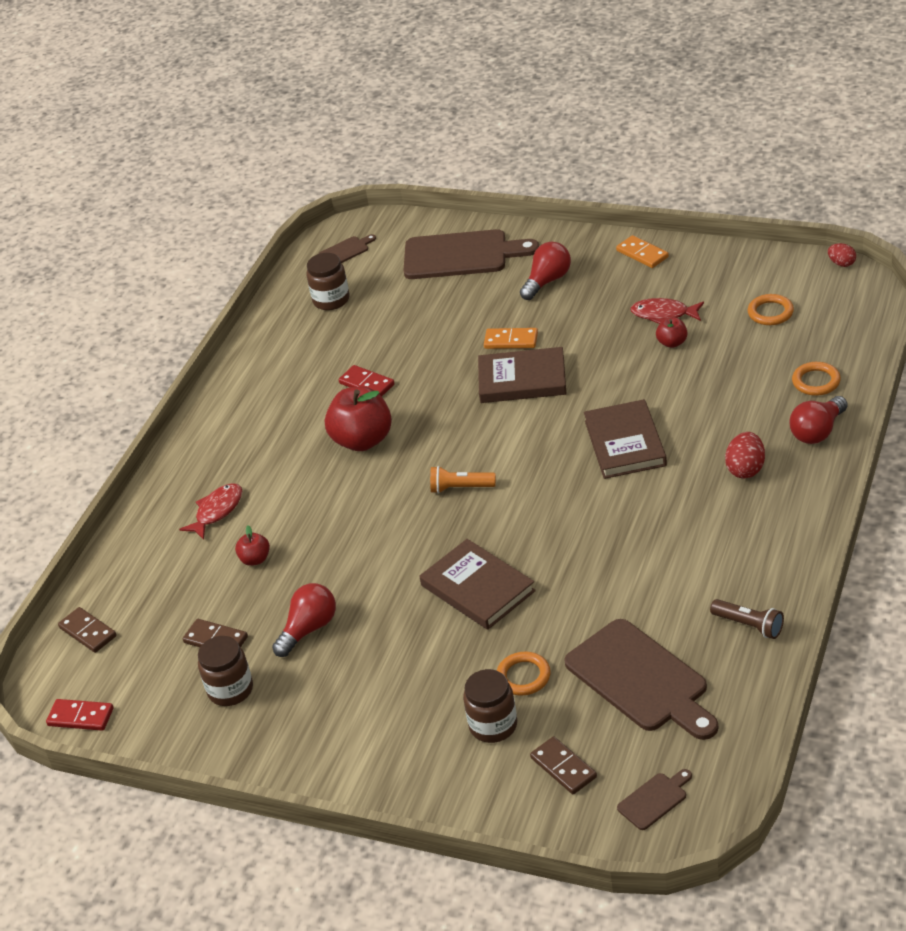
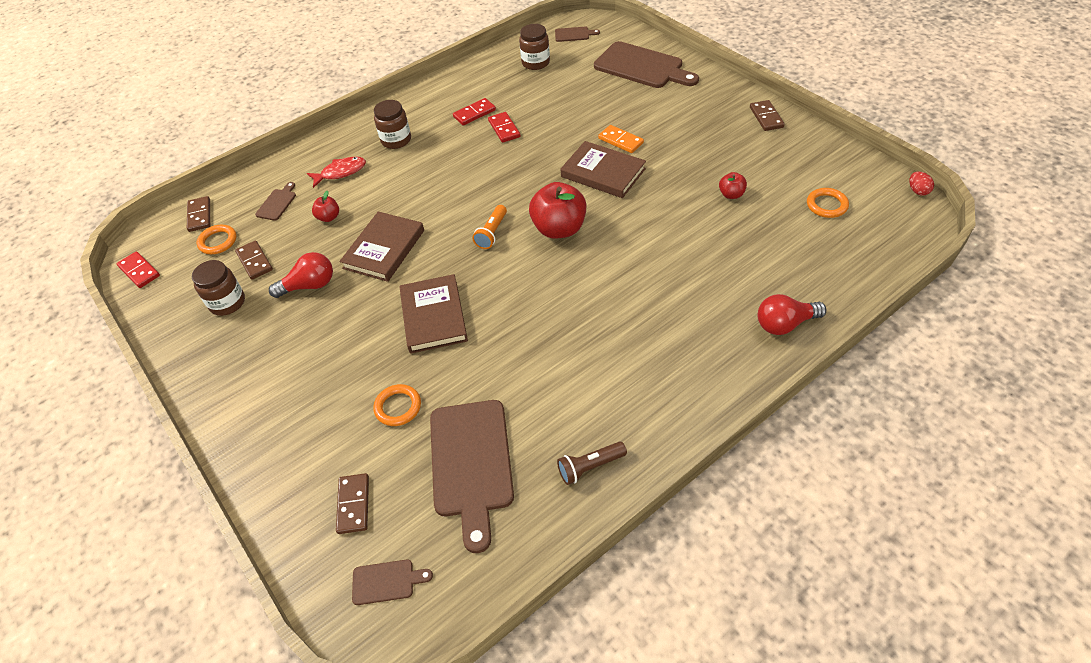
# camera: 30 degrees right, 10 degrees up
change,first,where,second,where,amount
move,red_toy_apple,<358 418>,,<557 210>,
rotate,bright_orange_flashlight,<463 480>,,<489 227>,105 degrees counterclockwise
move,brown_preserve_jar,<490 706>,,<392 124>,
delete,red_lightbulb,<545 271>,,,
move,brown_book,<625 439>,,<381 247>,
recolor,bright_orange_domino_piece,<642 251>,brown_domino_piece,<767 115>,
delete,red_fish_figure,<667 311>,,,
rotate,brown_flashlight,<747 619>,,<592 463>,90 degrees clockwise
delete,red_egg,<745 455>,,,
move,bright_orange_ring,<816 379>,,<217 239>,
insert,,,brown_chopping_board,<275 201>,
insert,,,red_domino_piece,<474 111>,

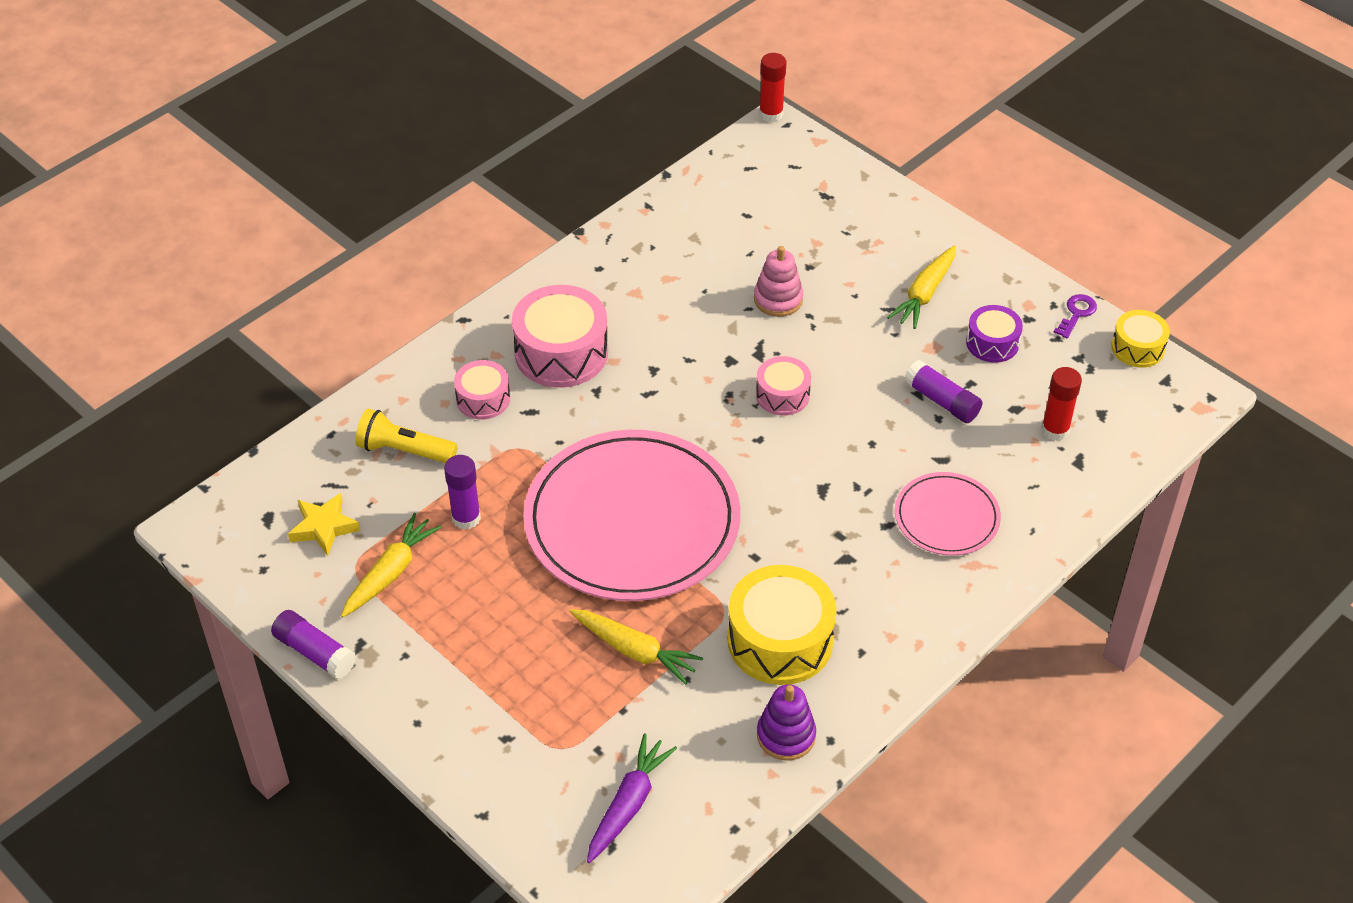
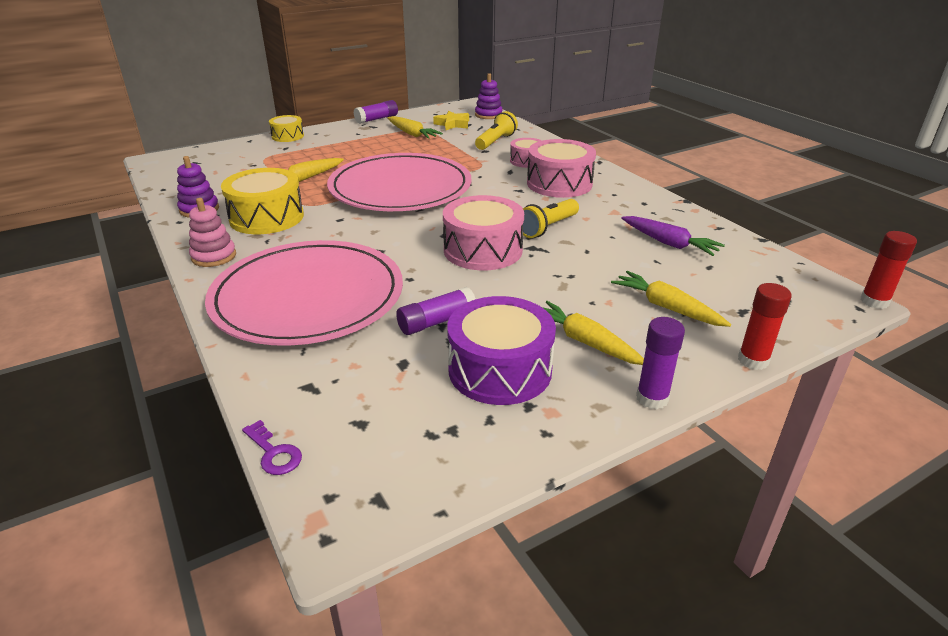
# camera: 105 degrees right, 15 degrees down
change,first,where,second,where,amount
move,royal_purple_stick_of_glue,<462 492>,,<660 363>,
move,royal_purple_root_vegetable,<632 798>,,<673 236>,
move,rosy_stacking_toy,<778 281>,,<212 232>,
resize,rosy_snare_drum,<783 386>,,<483 232>,x1.77
resize,rosy_flat_dish,<948 514>,,<304 293>,x2.04
resize,royal_purple_snare_drum,<994 334>,,<501 350>,x1.77
move,red_stick_of_glue,<1061 404>,,<765 326>,
move,royal_purple_door_key,<1075 316>,,<272 447>,
move,golden_snare_drum,<1140 339>,,<286 128>,
insert,,,royal_purple_stacking_toy,<489 96>,
insert,,,golden_flashlight,<551 218>,
insert,,,golden_root_vegetable,<671 299>,

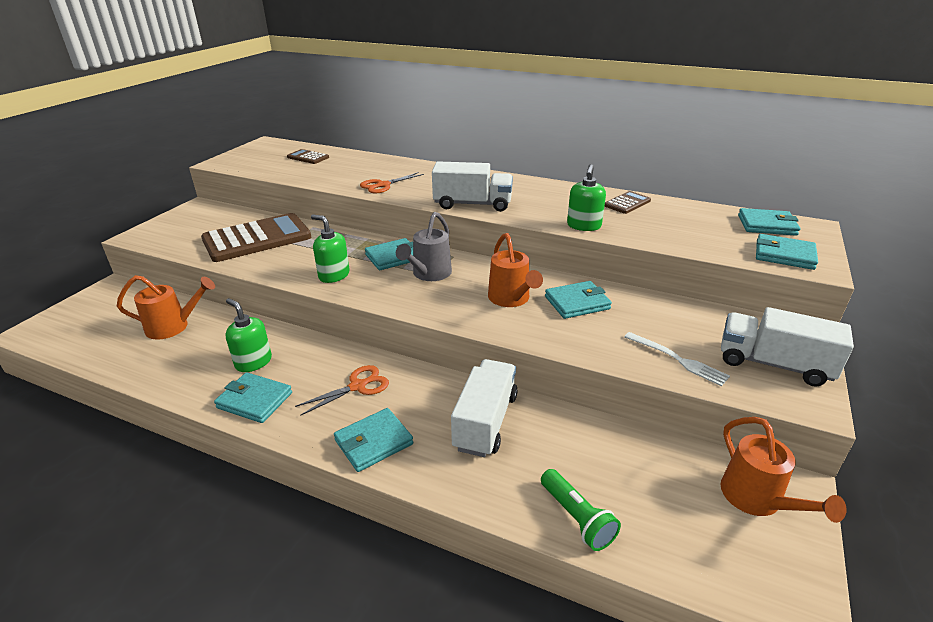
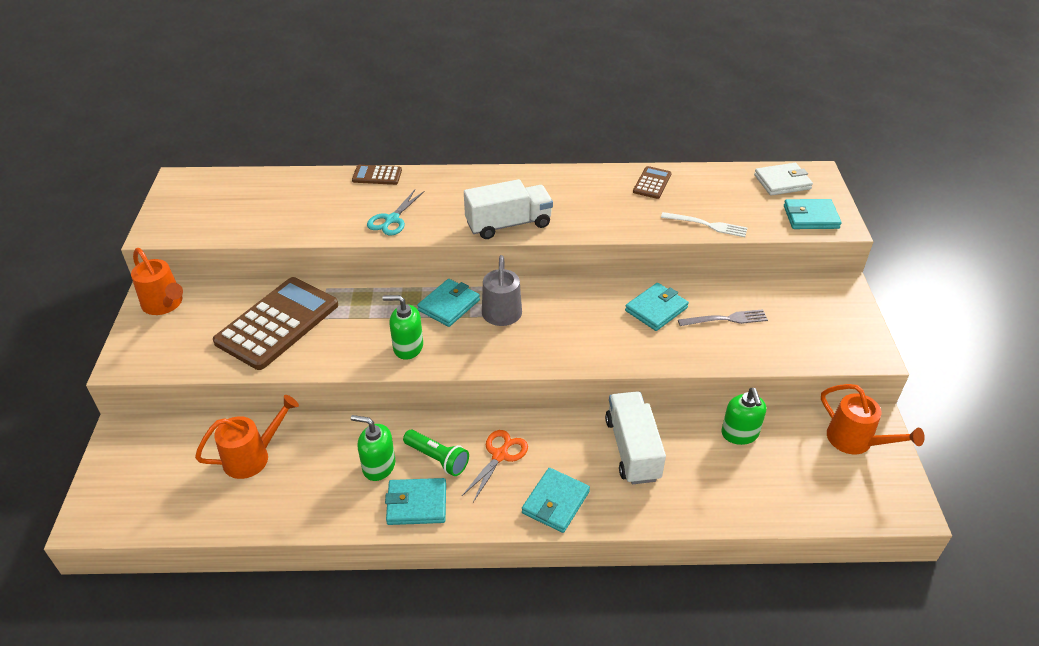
# camera: 25 degrees left, 10 degrees up
change,first,where,second,where,amount
move,brown_adding_machine,<308 156>,,<377 175>,
recolor,bright_orange_pair_of_scissors,<392 182>,aqua_pair_of_scissors,<396 213>,
move,bright_orange_watering_can,<515 270>,,<157 281>,
move,green_flashlight,<581 510>,,<436 453>,
move,green_pump_bottle,<586 197>,,<743 416>,
move,pure_white_table_fork,<677 359>,,<704 224>,
delete,pure_white_toy_truck,<787 347>,,,
recolor,aqua_wallet,<769 222>,pure_white_wallet,<783 179>,
insert,,,grey_table_fork,<723 317>,

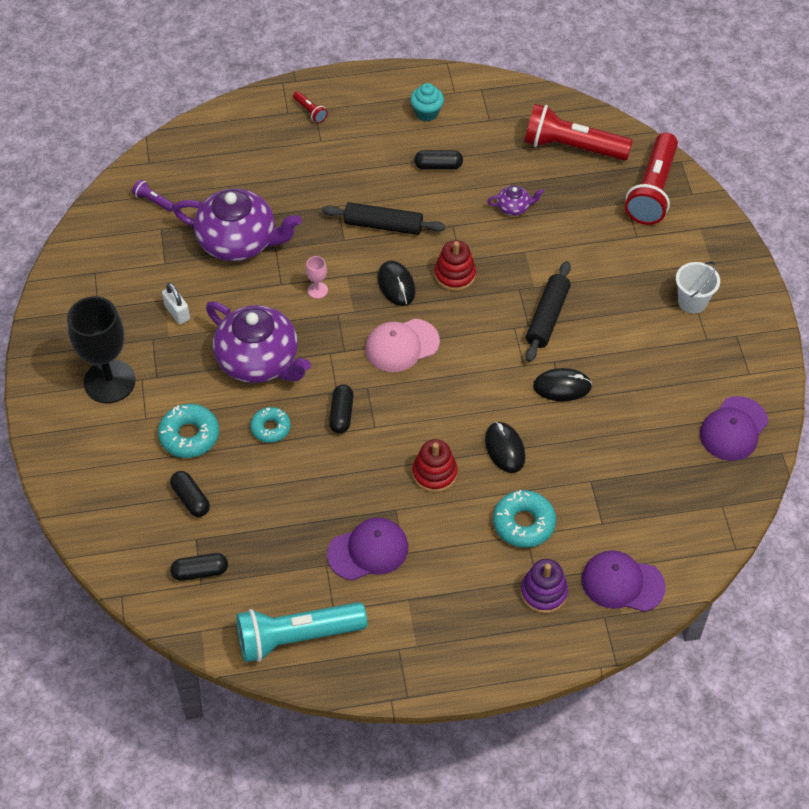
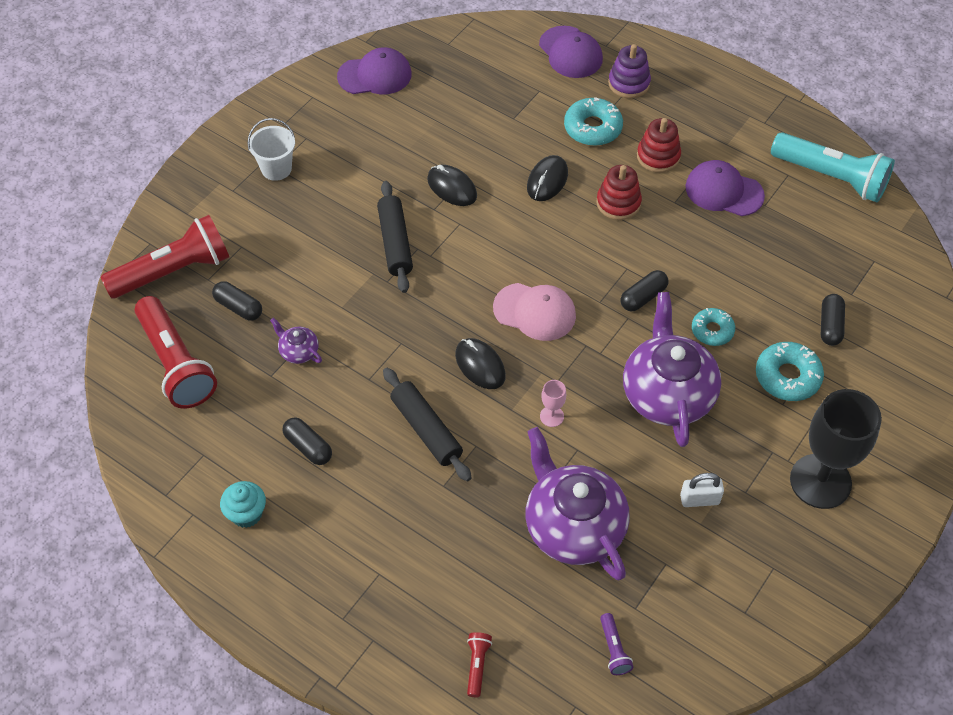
# camera: 135 degrees left, 0 degrees up
change,first,where,second,where,amount
rotate,pure_white_small_lock,<176 303>,,<702 490>,75 degrees clockwise
move,jet-black_capsule,<199 567>,,<237 301>,
move,red_flashlight,<310 107>,,<479 664>,
rotate,jet-black_computer_mouse,<397 283>,,<480 363>,60 degrees counterclockwise
move,red_stacking_toy,<455 265>,,<659 145>,
rotate,jet-black_pastry_roller,<548 311>,,<395 237>,75 degrees counterclockwise

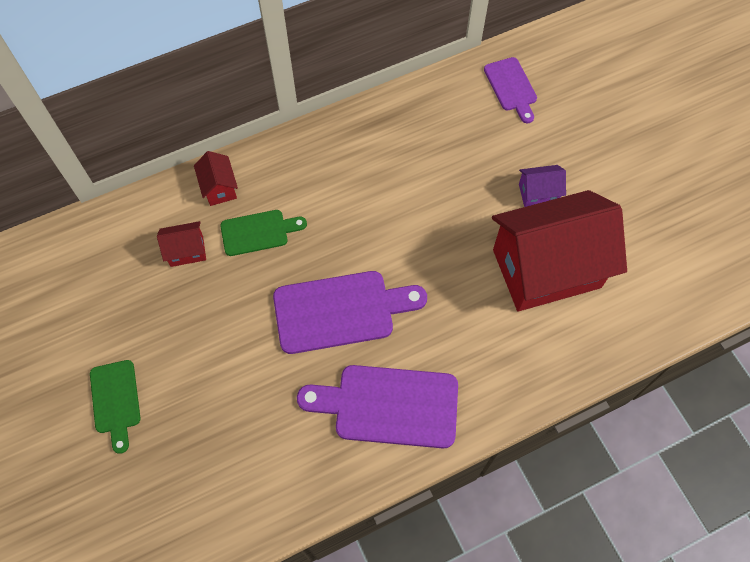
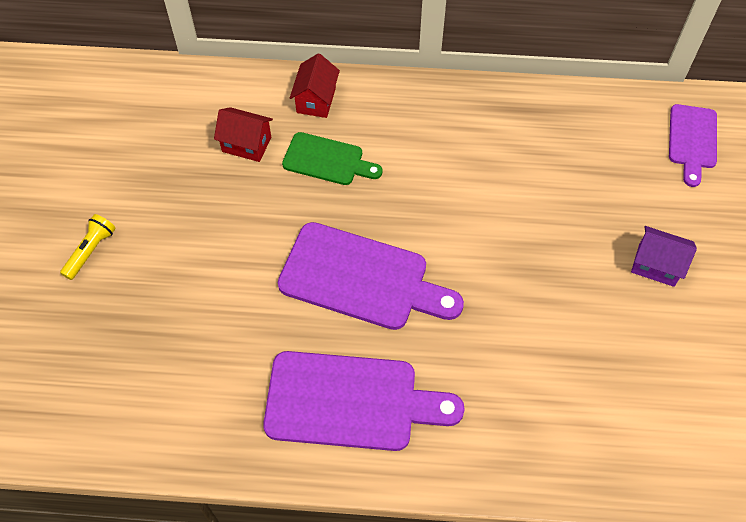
# camera: 30 degrees right, 5 degrees down
change,first,where,second,where,amount
replace,green_chopping_board,<115 407>,golden_flashlight,<88 247>,
rotate,royal_purple_chopping_board,<377 406>,,<364 401>,150 degrees clockwise
delete,red_house,<559 250>,,,

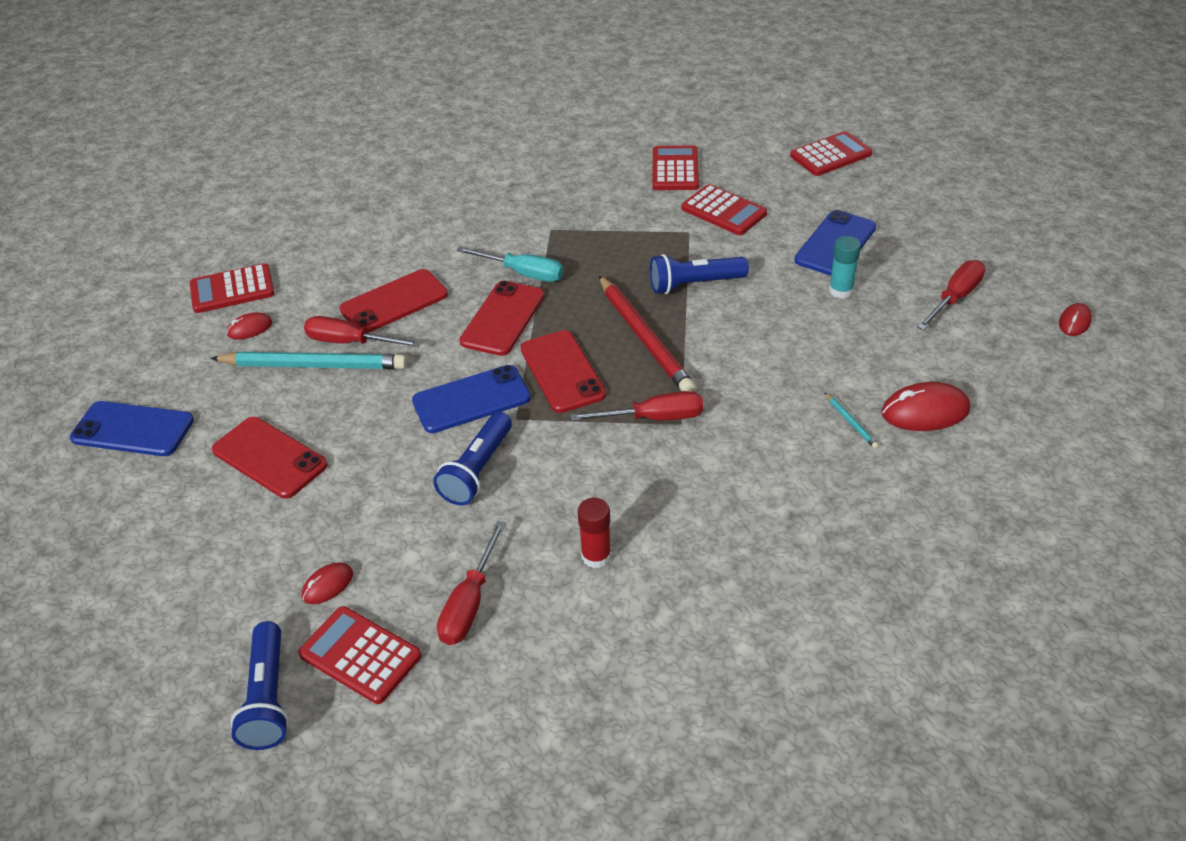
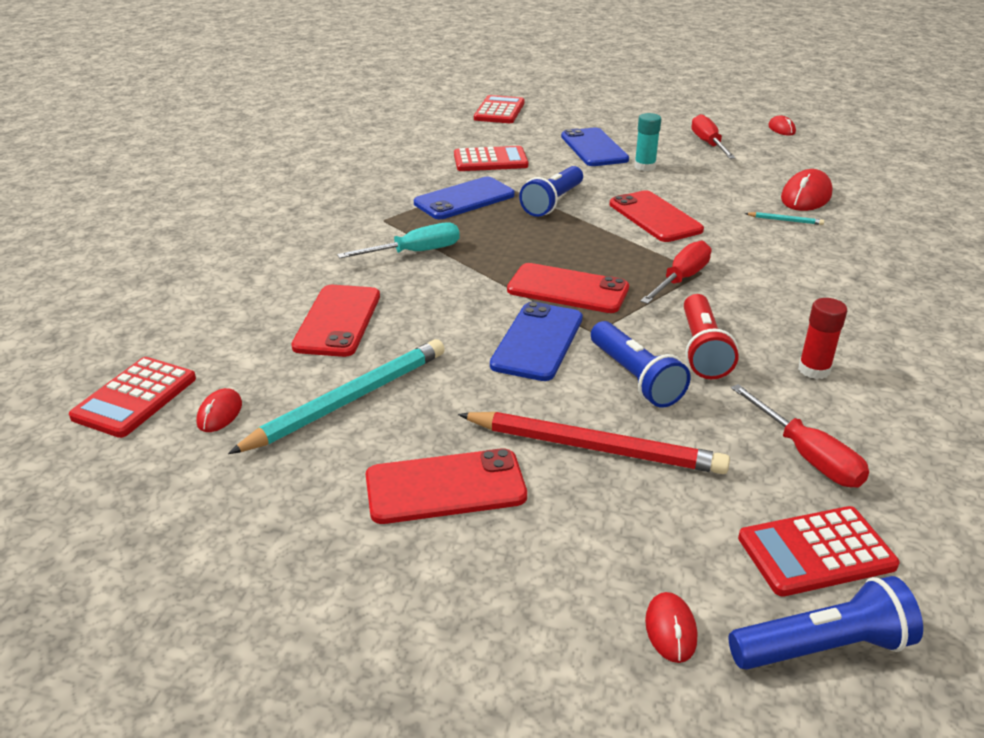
# camera: 50 degrees left, 10 degrees down
change,first,where,second,where,amount
move,blue_mobile_phone,<132 428>,,<464 198>,
rotate,blue_flashlight,<259 685>,,<826 623>,45 degrees counterclockwise
move,red_computer_mouse,<327 583>,,<671 627>,
delete,red_flat_screwdriver,<362 331>,,,
move,red_mobile_phone,<502 318>,,<657 216>,
move,red_pencil,<647 333>,,<594 443>,
delete,red_adding_machine,<675 168>,,,
insert,,,red_flashlight,<711 336>,

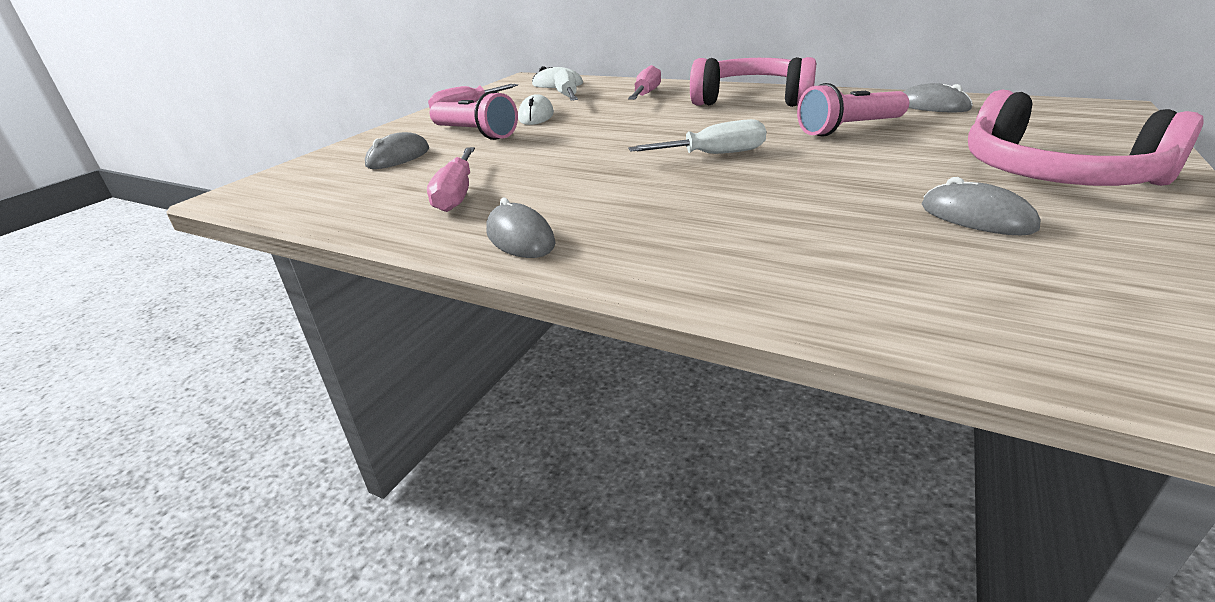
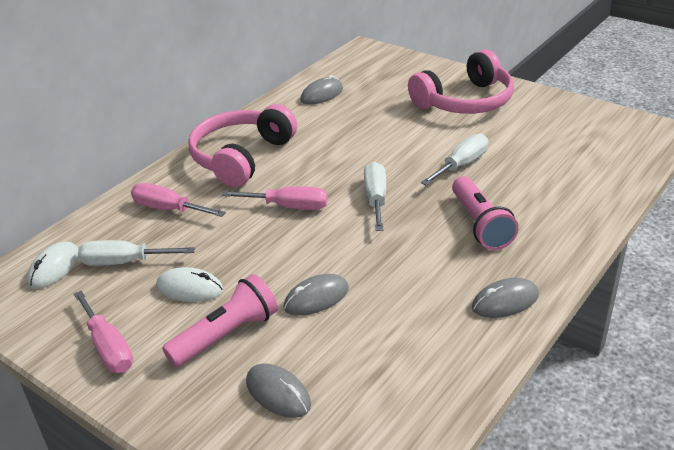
# camera: 80 degrees left, 5 degrees up
change,first,where,second,where,amount
move,rosy_flat_screwdriver,<451 179>,,<275 198>,
move,rosy_flashlight,<853 110>,,<485 213>,
move,grey_computer_mouse,<981 206>,,<316 295>,
insert,,,pure_white_flat_screwdriver,<454 159>,

